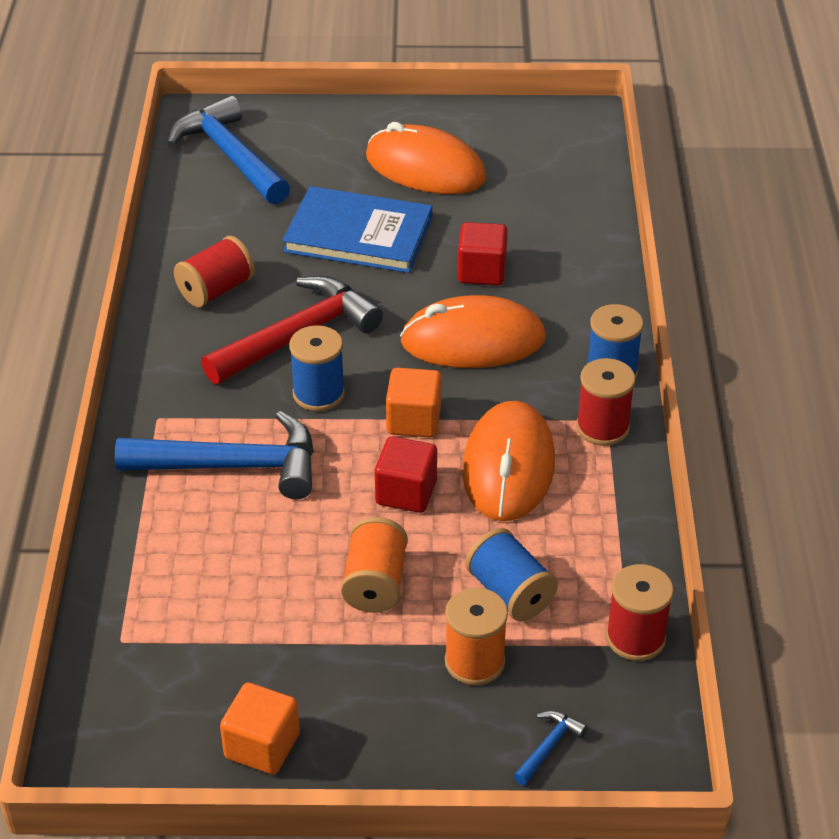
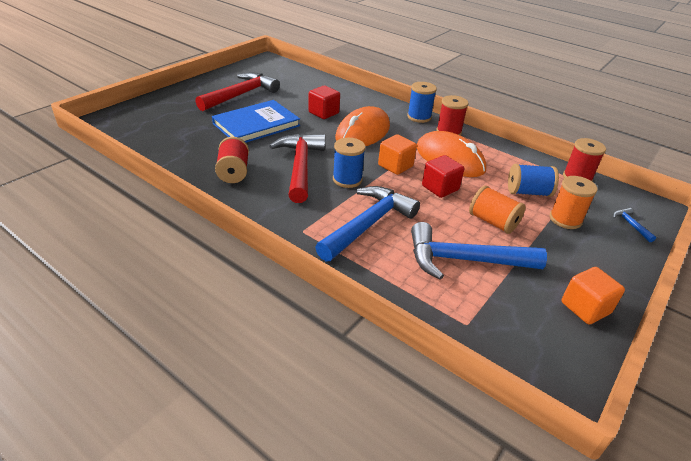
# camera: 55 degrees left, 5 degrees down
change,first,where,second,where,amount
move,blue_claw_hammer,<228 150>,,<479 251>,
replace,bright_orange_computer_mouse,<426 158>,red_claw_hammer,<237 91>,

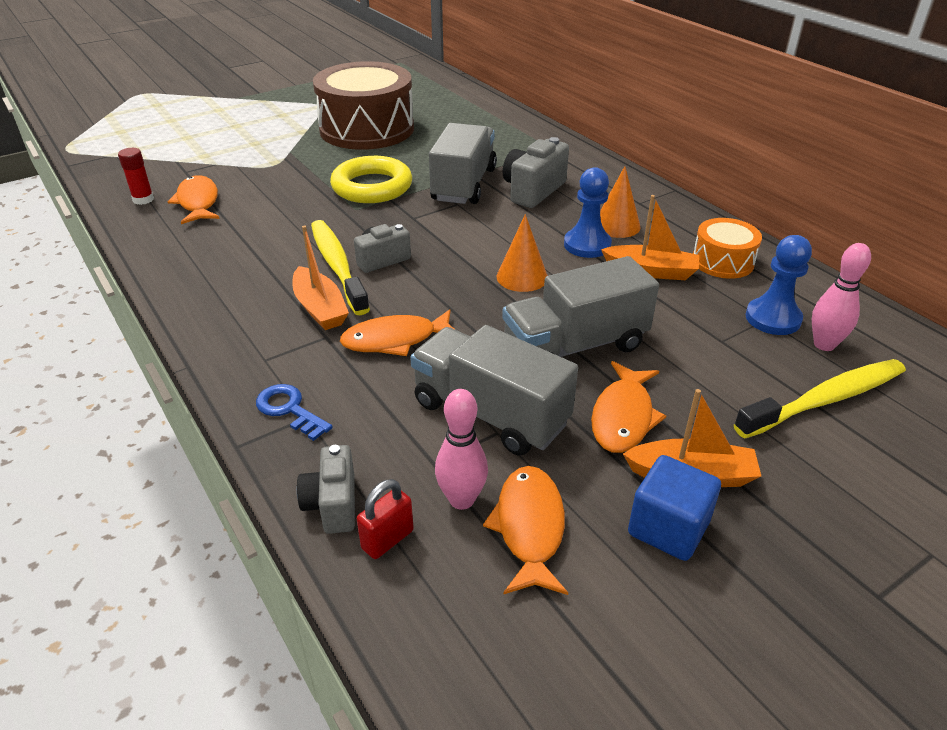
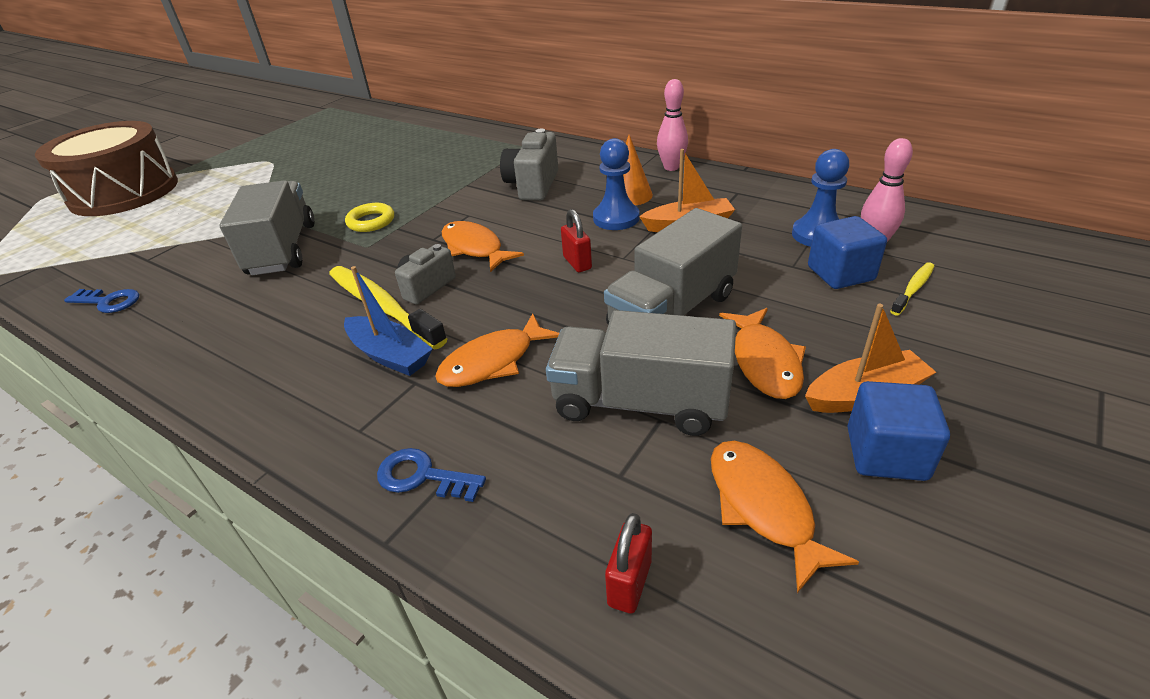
# camera: 20 degrees left, 0 degrees up
change,first,where,second,where,amount
replace,red_stick_of_glue,<136 176>,blue_door_key,<101 301>,
move,bright_orange_fish_figure,<194 199>,,<483 246>,
recolor,bright_orange_sailboat,<320 277>,blue_sailboat,<388 321>,
delete,grey_photo_camera,<326 489>,,,
move,brown_snare_drum,<363 105>,,<106 168>,
resize,golden_ring,<371 179>,,<369 217>,x0.56
move,grey_toy_truck,<463 163>,,<267 227>,
move,rosy_tenpin,<461 449>,,<672 125>,
replace,bright_orange_solid_cone,<522 253>,red_small_lock,<576 240>,
delete,bright_orange_snare_drum,<727 248>,,,
resize,golden_toothbrush,<820 398>,,<912 288>,x0.50
insert,,,blue_block,<847 252>,

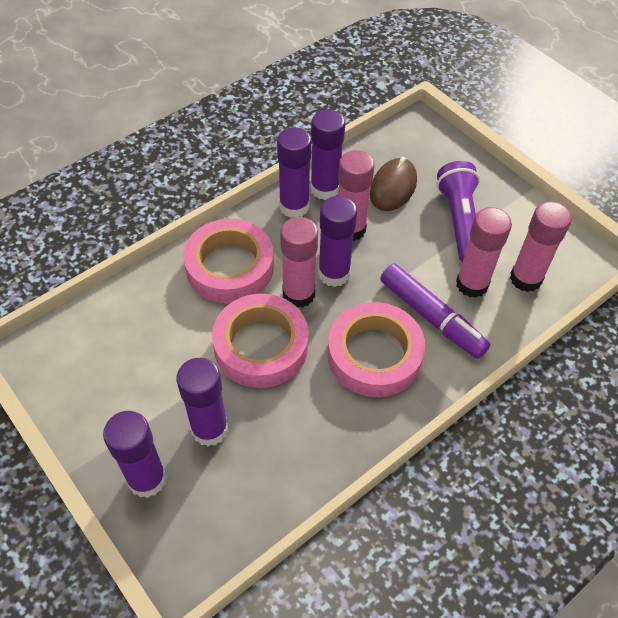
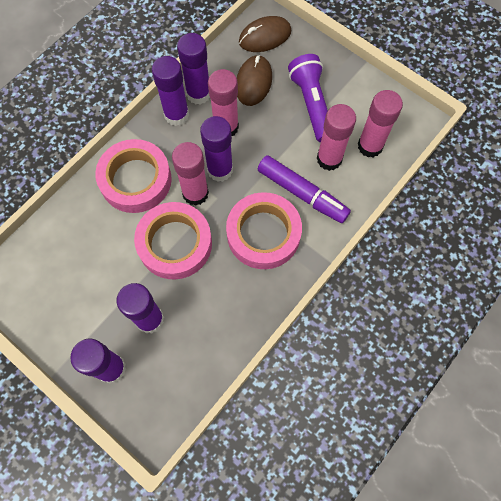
# camera: 10 degrees left, 15 degrees up
change,first,where,second,where,amount
insert,,,brown_computer_mouse,<265 34>,

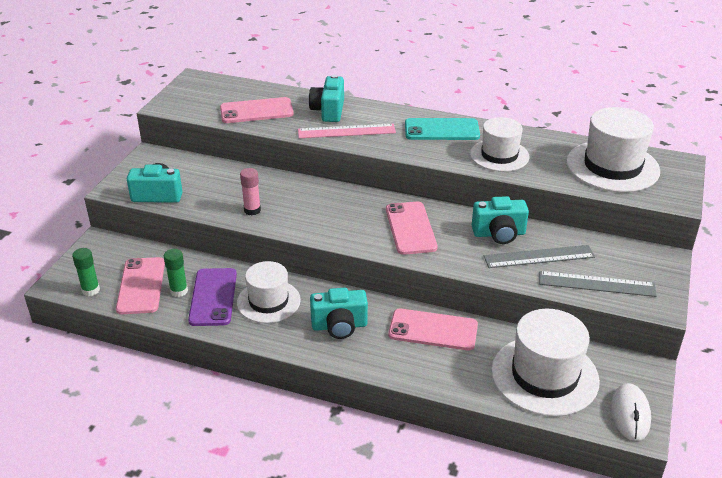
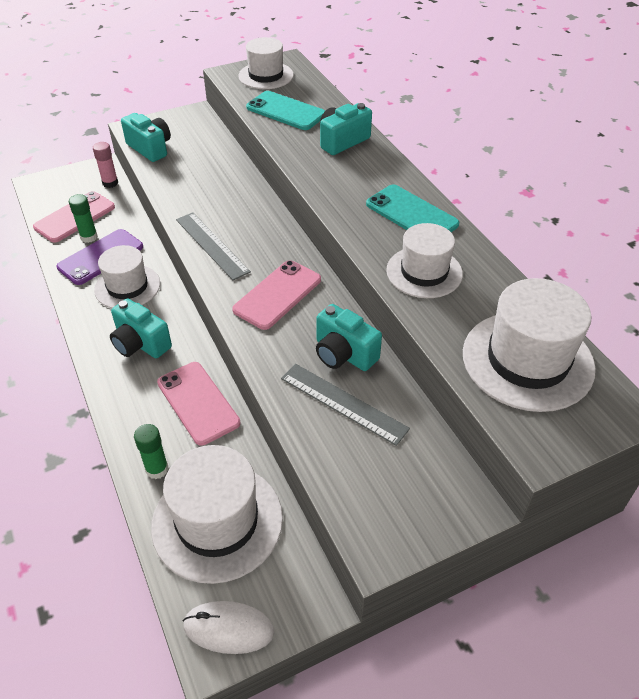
# camera: 45 degrees right, 10 degrees up
change,first,where,second,where,amount
move,green_stick_of_glue,<86 272>,,<151 451>,
recolor,rosy_mobile_phone,<257 110>,aqua_mobile_phone,<285 110>,
move,rosy_stick_of_glue,<250 191>,,<105 165>,
delete,rosy_straightedge,<347 131>,,,
move,grey_straightedge,<598 284>,,<213 246>,
rotate,pure_white_computer_mouse,<631 412>,,<228 627>,45 degrees clockwise
insert,,,pure_white_top_hat,<266 63>,

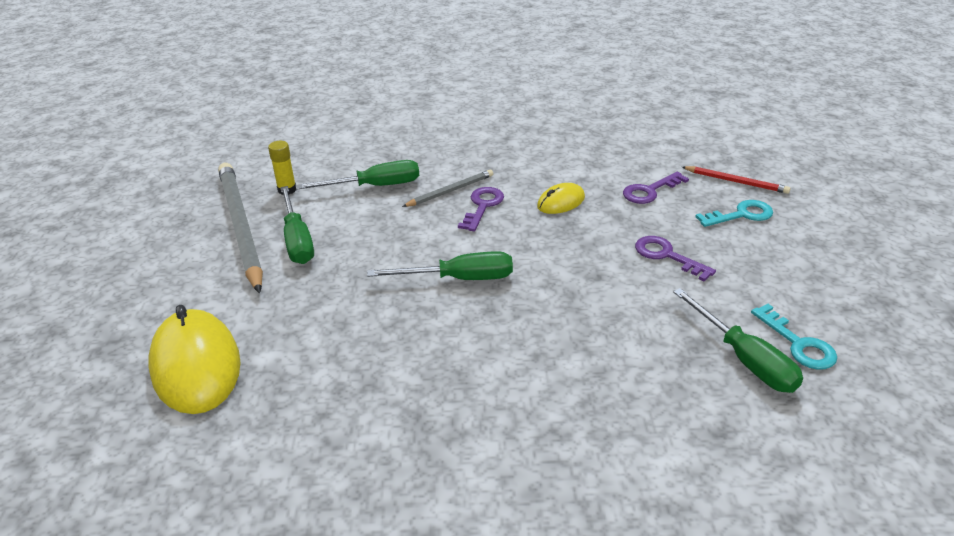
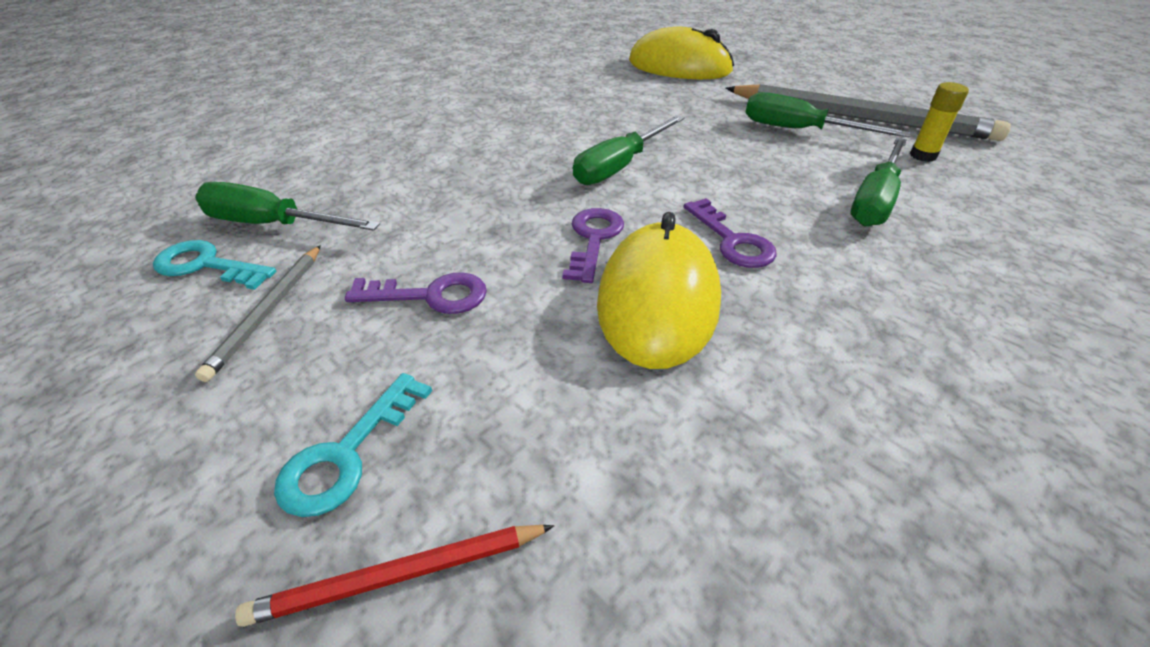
# camera: 135 degrees right, 5 degrees up
change,first,where,second,where,amount
move,grey_pencil,<447 188>,,<258 313>,
resize,golden_computer_mouse,<561 198>,,<659 290>,x1.96
move,royal_purple_door_key,<656 188>,,<593 245>,

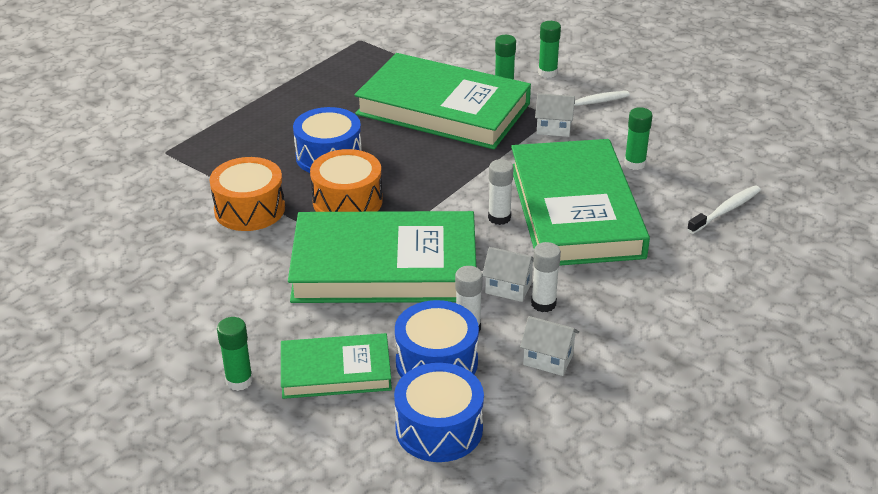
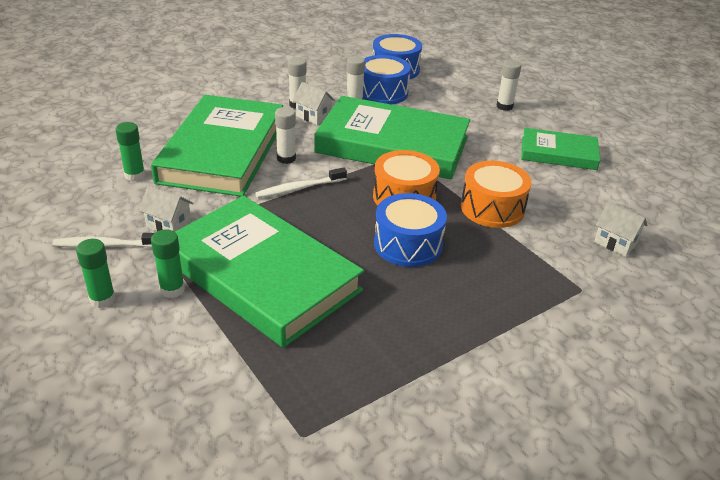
# camera: 165 degrees left, 0 degrees up
change,first,where,second,where,amount
recolor,green_stick_of_glue,<235 354>,pure_white_stick_of_glue,<509 85>,
move,green_book,<336 366>,,<560 149>,
move,pure_white_house,<549 346>,,<620 229>,
move,pure_white_toothbrush,<724 209>,,<301 182>,

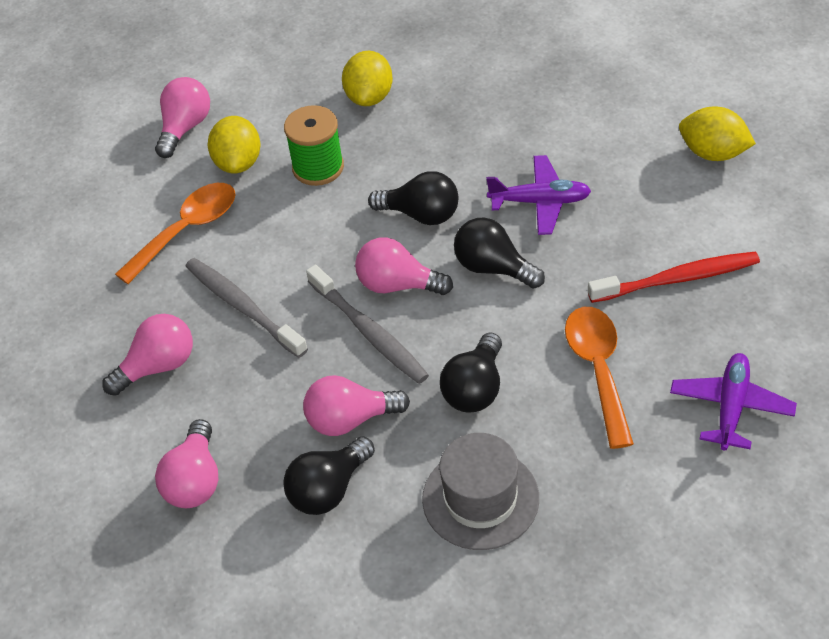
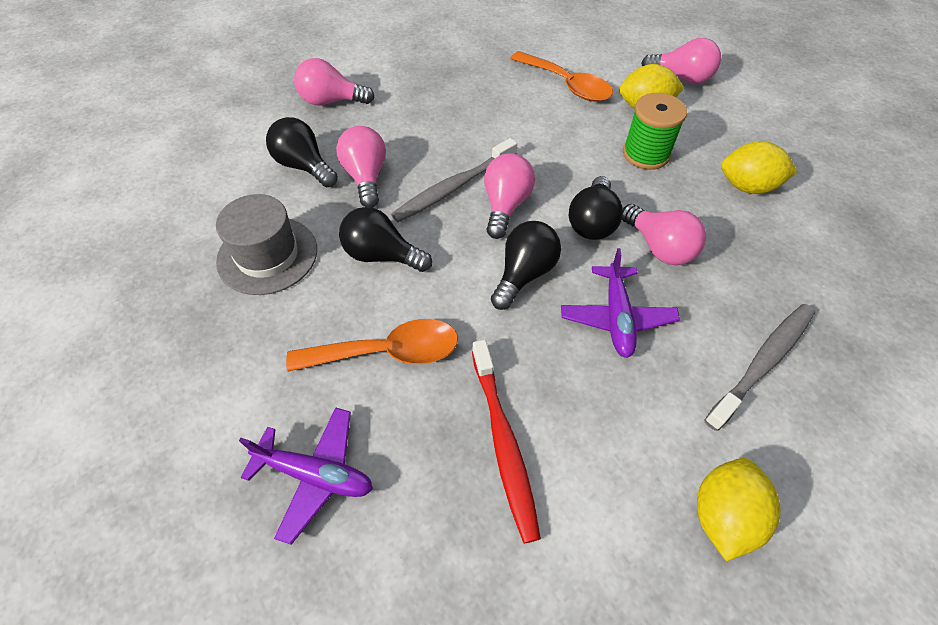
# camera: 85 degrees right, 5 degrees up
change,first,where,second,where,amount
move,rosy_lightbulb,<147 355>,,<664 234>,
move,grey_toothbrush,<247 308>,,<759 367>,

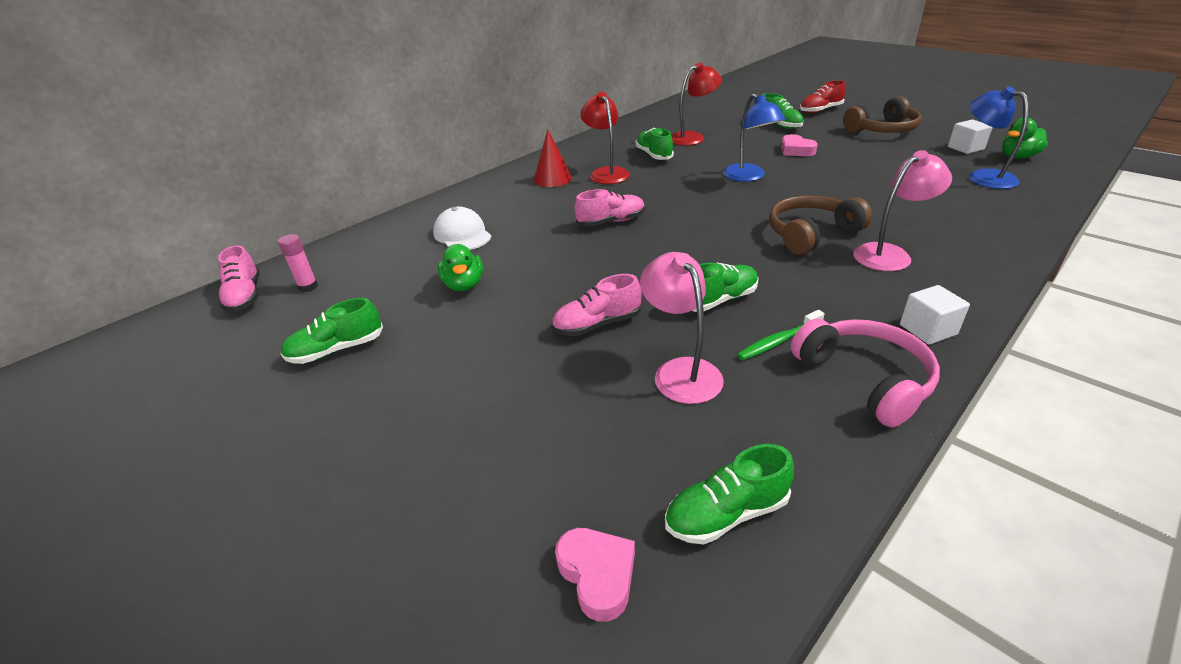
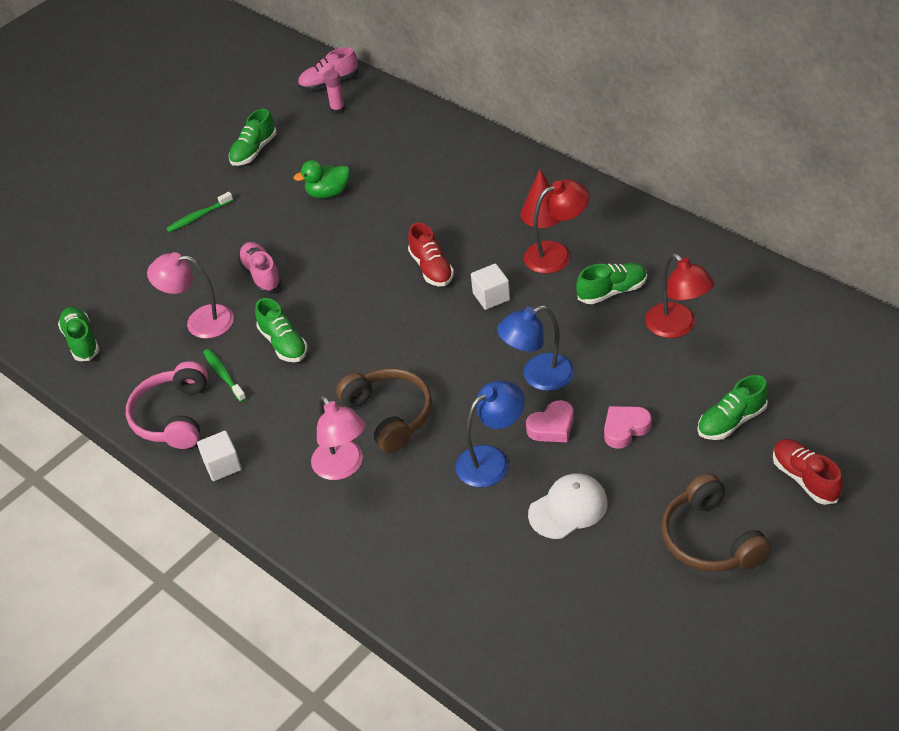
# camera: 90 degrees right, 10 degrees up
change,first,where,second,where,amount
rotate,green_lace-up_shoe,<331 331>,,<252 137>,120 degrees counterclockwise
move,pure_white_baseball_cap,<462 228>,,<568 506>,
move,rosy_heart_shape,<595 575>,,<550 421>,
recolor,rosy_lace-up_shoe,<609 208>,red_lace-up_shoe,<431 255>,
rotate,rosy_lamp,<682 328>,,<190 295>,150 degrees counterclockwise
rotate,rosy_over-ear_headphones,<865 373>,,<167 405>,120 degrees clockwise
move,pure_white_block,<970 136>,,<490 287>,
move,blue_lamp,<999 137>,,<490 434>,
delete,green_rubber_duck,<1025 138>,,,
insert,,,green_toothbrush,<199 212>,

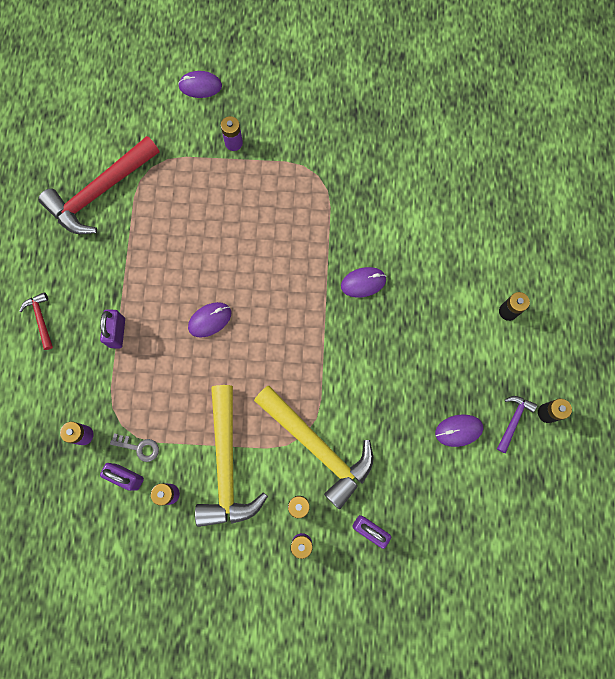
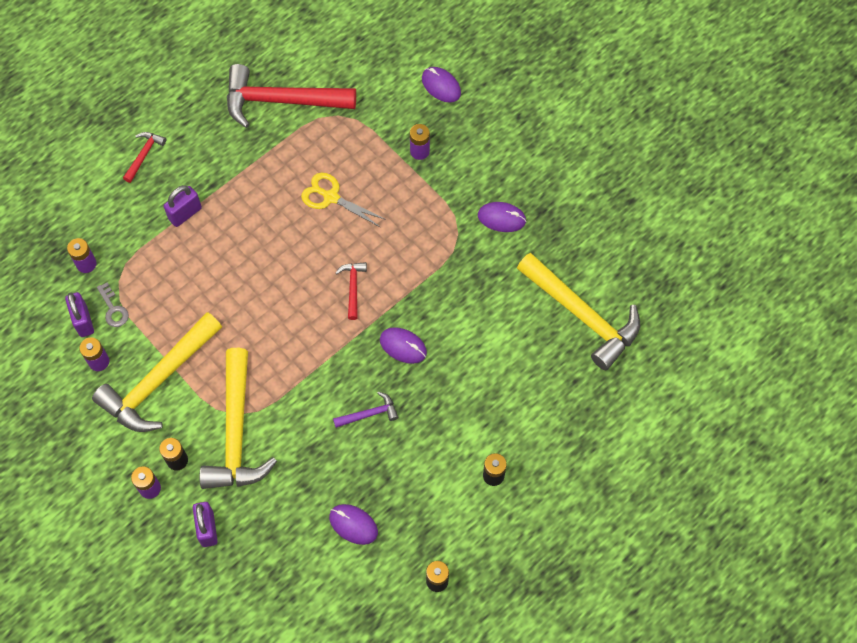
# camera: 45 degrees right, 10 degrees down
change,first,where,second,where,amount
move,royal_purple_computer_mouse,<209 320>,,<502 217>,
move,royal_purple_claw_hammer,<517 424>,,<365 410>,
insert,,,golden_pair_of_scissors,<343 200>,
insert,,,red_claw_hammer,<351 291>,
insert,,,golden_claw_hammer,<578 311>,

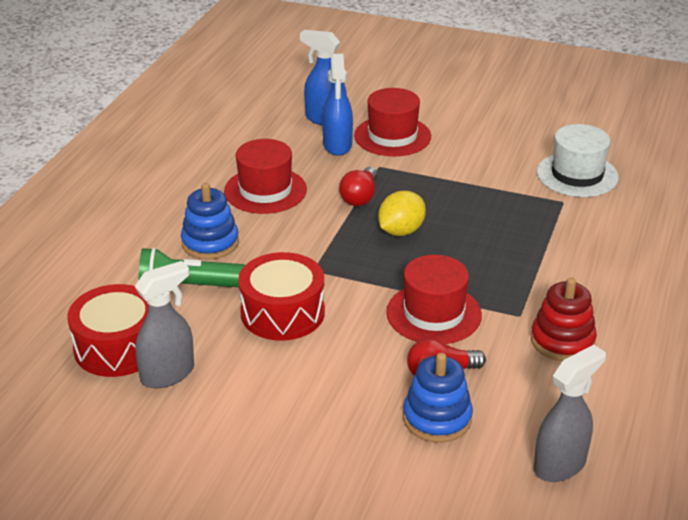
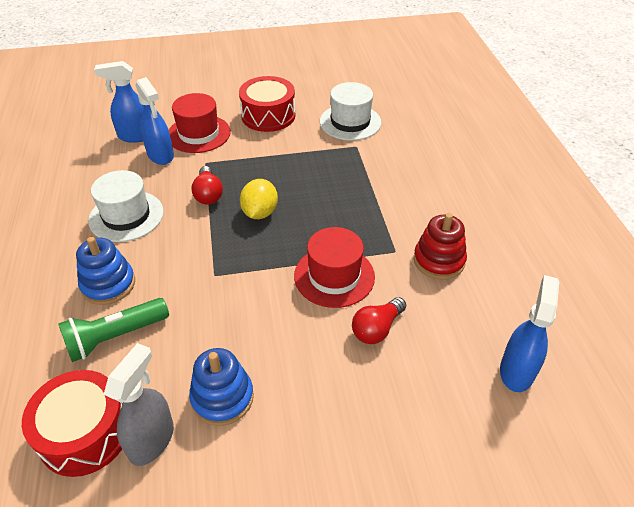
# camera: 30 degrees left, 10 degrees up
change,first,where,second,where,amount
recolor,red_top_hat,<265 176>,pure_white_top_hat,<126 206>,
move,red_snare_drum,<281 296>,,<267 104>,
move,blue_stacking_toy,<438 398>,,<221 387>,
recolor,grey_sprayer,<570 413>,blue_sprayer,<529 333>,

